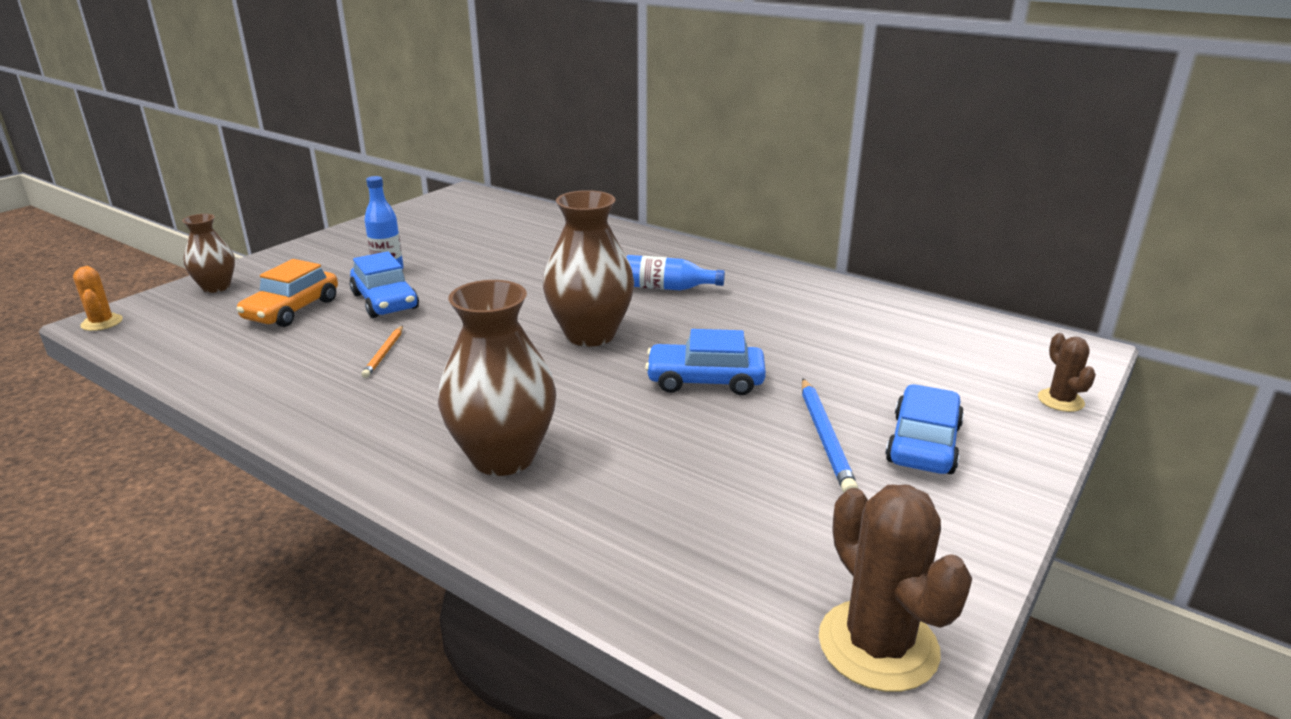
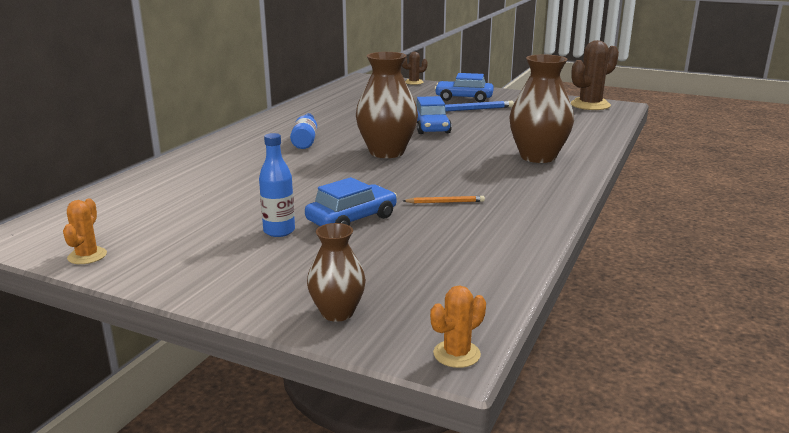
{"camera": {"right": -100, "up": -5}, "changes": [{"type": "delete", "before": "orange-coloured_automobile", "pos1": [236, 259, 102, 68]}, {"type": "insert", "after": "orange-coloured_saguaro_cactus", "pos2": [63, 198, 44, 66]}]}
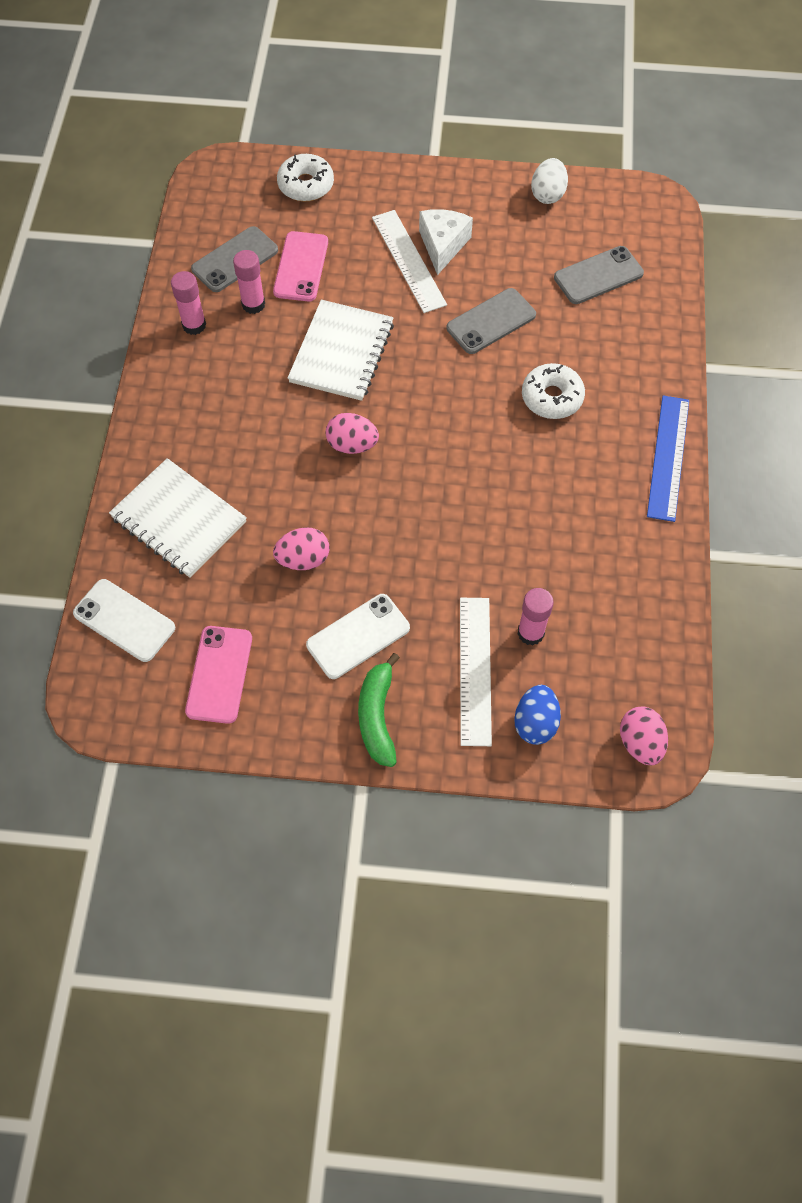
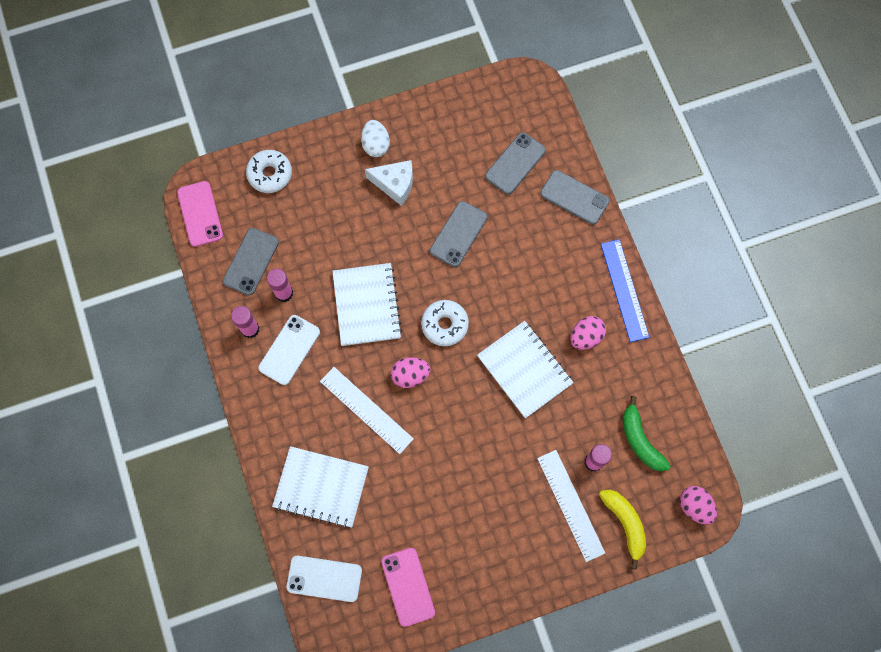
{"camera": {"right": -25, "up": 10}, "changes": [{"type": "move", "before": "pink_smartphone", "pos1": [273, 231, 55, 70], "pos2": [177, 181, 46, 66]}, {"type": "move", "before": "pink_toy_egg", "pos1": [273, 527, 57, 43], "pos2": [570, 316, 36, 34]}, {"type": "move", "before": "snow-white_smartphone", "pos1": [306, 594, 104, 85], "pos2": [259, 315, 61, 70]}, {"type": "move", "before": "emerald_toy_banana", "pos1": [358, 653, 42, 114], "pos2": [623, 396, 48, 76]}, {"type": "move", "before": "snow-white_straightedge", "pos1": [372, 210, 75, 103], "pos2": [320, 367, 94, 87]}, {"type": "rotate", "before": "snow-white_piece_of_cheese", "pos1": [419, 209, 54, 66], "pos2": [365, 160, 48, 46], "turn": 120}, {"type": "replace", "before": "blue_toy_egg", "after": "bright_yellow_toy_banana", "pos1": [514, 685, 47, 60], "pos2": [599, 490, 47, 80]}, {"type": "move", "before": "snow-white_donut", "pos1": [522, 363, 63, 56], "pos2": [421, 300, 48, 46]}, {"type": "move", "before": "snow-white_toy_egg", "pos1": [531, 158, 37, 46], "pos2": [361, 120, 29, 37]}, {"type": "insert", "after": "snow-white_exercise_book", "pos2": [477, 321, 97, 97]}, {"type": "insert", "after": "ash-grey_smartphone", "pos2": [540, 170, 70, 55]}]}
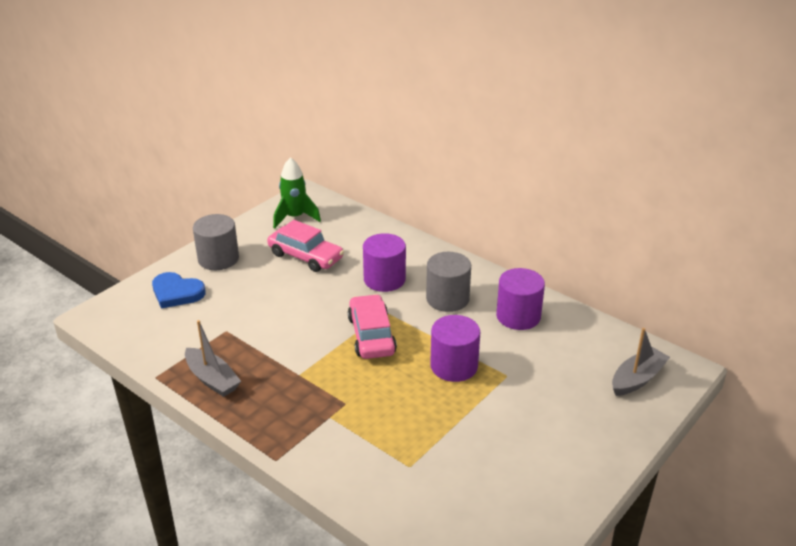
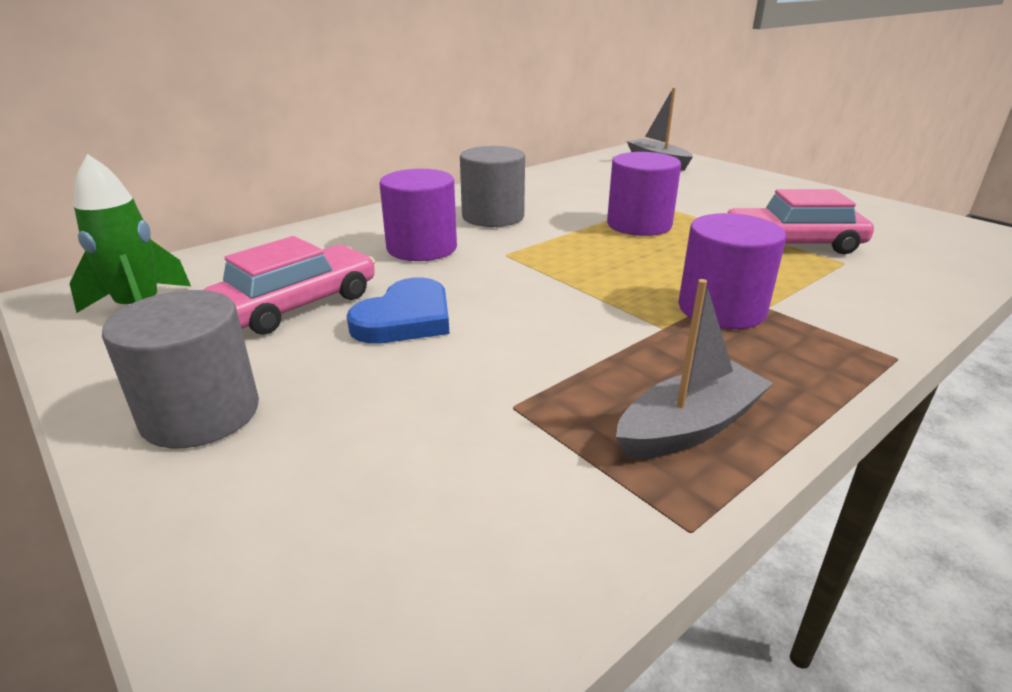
{"camera": {"right": -80, "up": -5}, "changes": [{"type": "move", "before": "blue_heart_shape", "pos1": [152, 272, 54, 37], "pos2": [347, 278, 102, 65]}, {"type": "move", "before": "pink_automobile", "pos1": [348, 294, 49, 65], "pos2": [725, 189, 149, 65]}, {"type": "move", "before": "purple_solid_cylinder", "pos1": [496, 268, 49, 62], "pos2": [678, 213, 108, 116]}]}
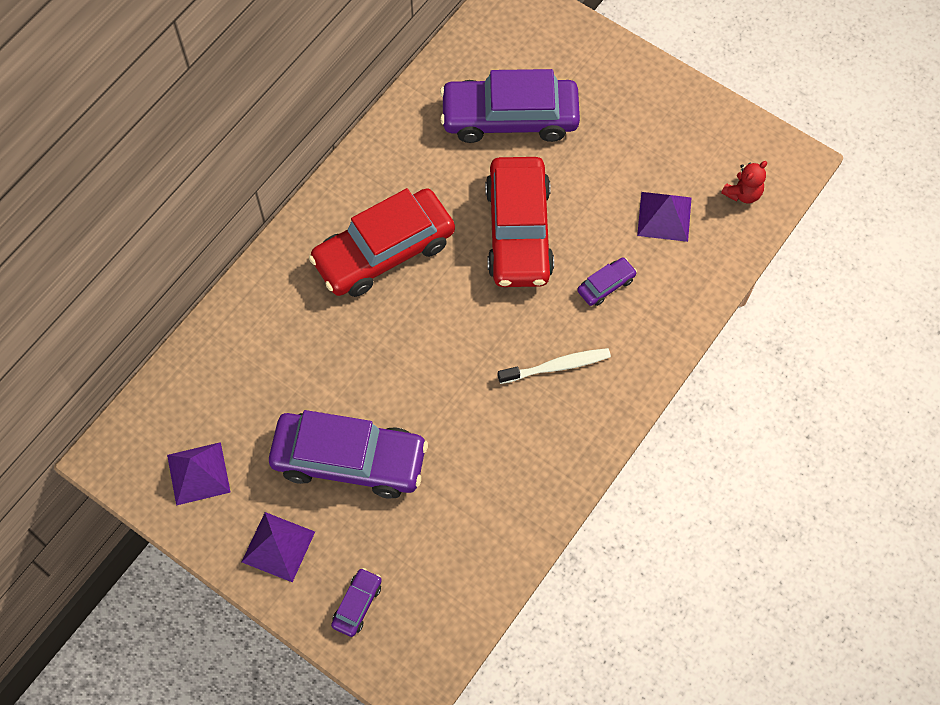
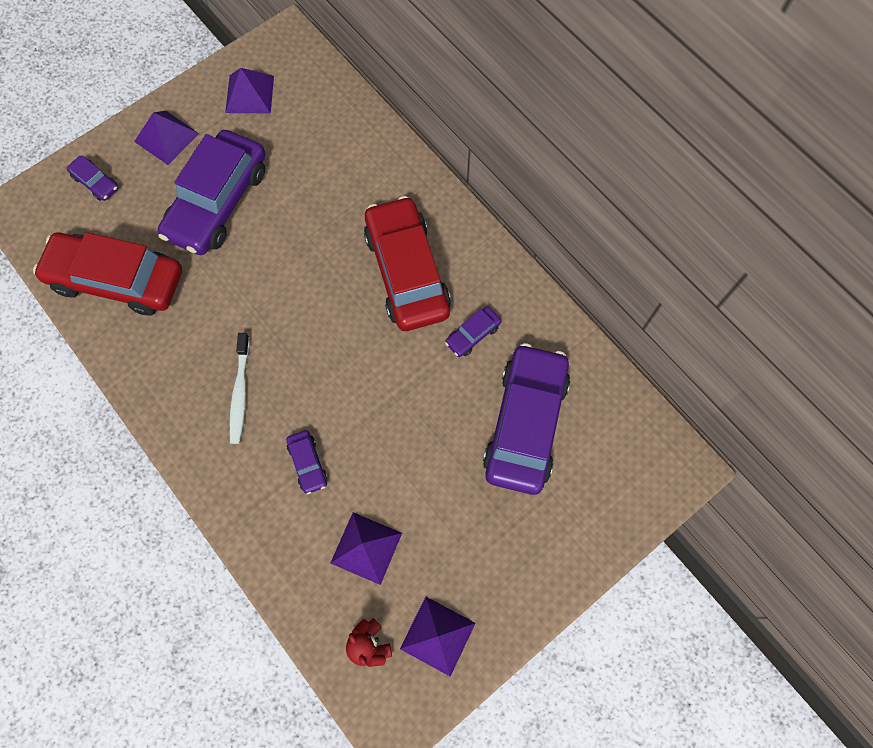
{"camera": {"right": 105, "up": 5}, "changes": [{"type": "move", "before": "red_automobile", "pos1": [485, 157, 69, 130], "pos2": [33, 232, 149, 84]}, {"type": "insert", "after": "purple_pyramid", "pos2": [400, 597, 76, 80]}, {"type": "insert", "after": "purple_automobile", "pos2": [445, 306, 56, 51]}]}
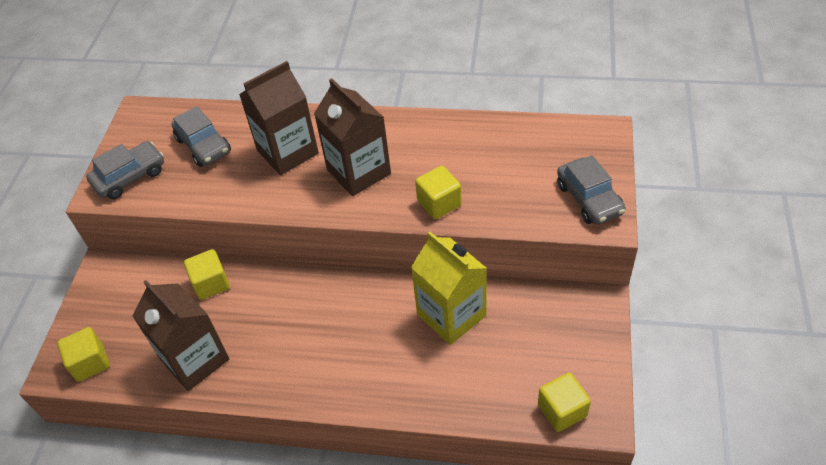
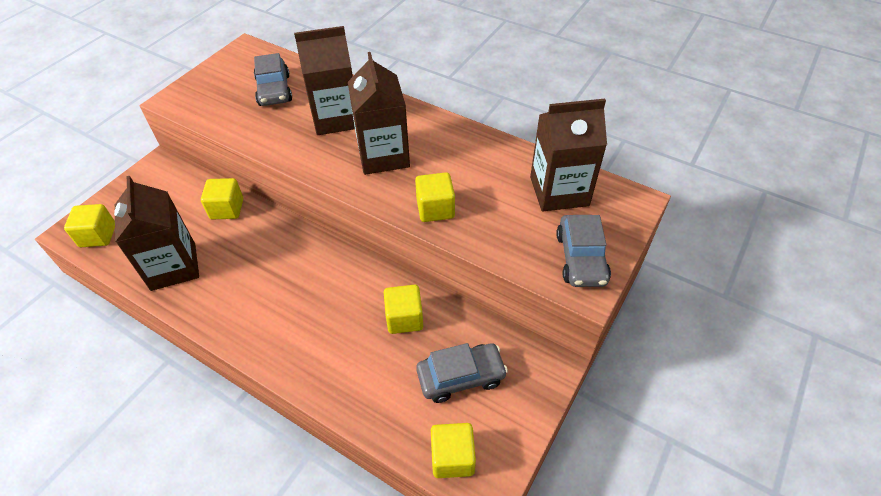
{"camera": {"right": 20, "up": 0}, "changes": [{"type": "move", "before": "ash-grey_automobile", "pos1": [86, 141, 78, 58], "pos2": [416, 343, 92, 60]}, {"type": "replace", "before": "bright_yellow_milk_carton", "after": "bright_yellow_cube", "pos1": [411, 232, 76, 113], "pos2": [384, 285, 39, 49]}, {"type": "insert", "after": "dark_brown_milk_carton", "pos2": [530, 99, 77, 112]}]}
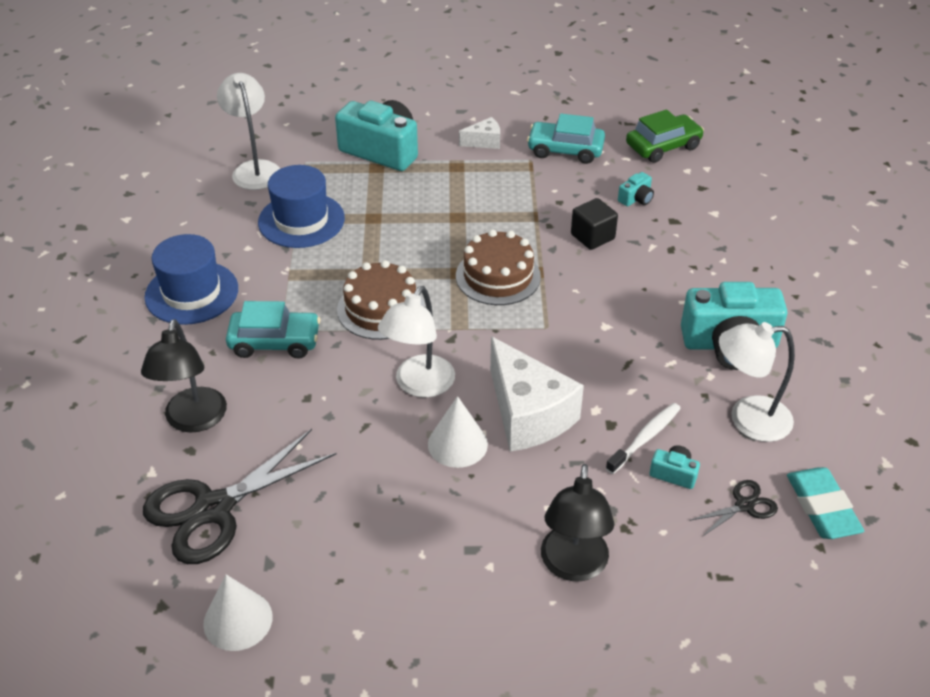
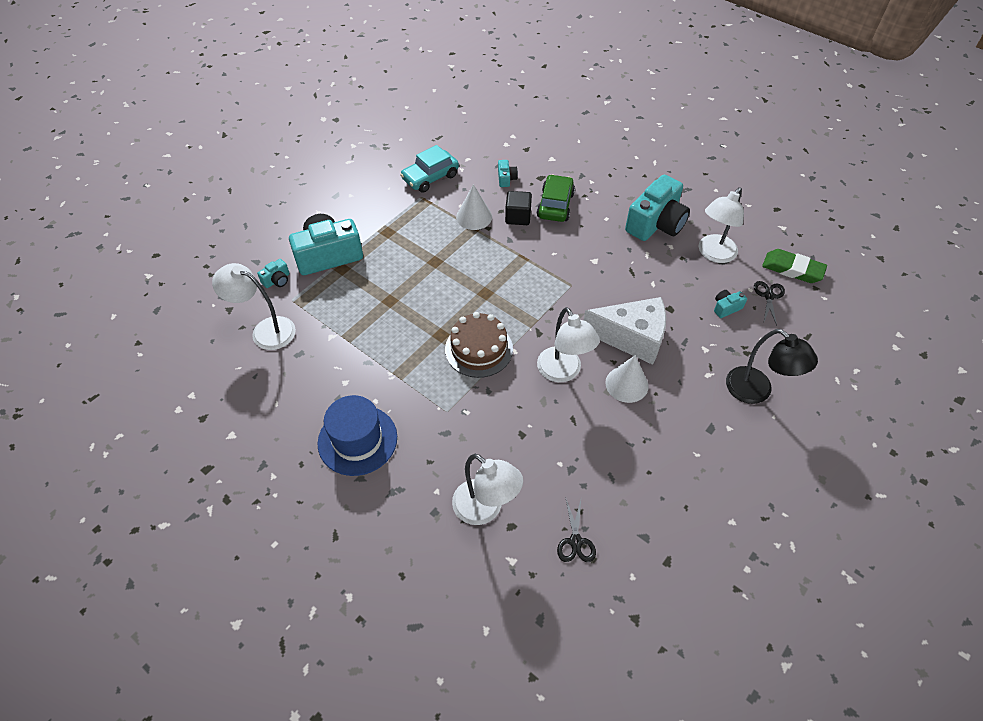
{"camera": {"right": -50, "up": 10}, "changes": [{"type": "recolor", "before": "black_desk_lamp", "after": "snow-white_desk_lamp", "pos1": [141, 319, 86, 113], "pos2": [452, 454, 71, 71]}, {"type": "resize", "before": "black_shears", "pos1": [143, 429, 193, 135], "pos2": [557, 497, 39, 65], "scale": 0.46}, {"type": "move", "before": "snow-white_solid_cone", "pos1": [203, 574, 70, 77], "pos2": [456, 184, 36, 46]}, {"type": "delete", "before": "turquoise_automobile", "pos1": [226, 301, 94, 58]}, {"type": "delete", "before": "blue_tall_hat", "pos1": [258, 165, 87, 83]}, {"type": "delete", "before": "dark_brown_layer_cake", "pos1": [456, 229, 85, 76]}, {"type": "delete", "before": "snow-white_piece_of_cheese", "pos1": [459, 117, 41, 32]}, {"type": "delete", "before": "snow-white_toothbrush", "pos1": [606, 403, 75, 71]}, {"type": "move", "before": "emerald_automobile", "pos1": [626, 109, 78, 54], "pos2": [537, 174, 38, 48]}, {"type": "recolor", "before": "turquoise_eraser", "after": "emerald_eraser", "pos1": [787, 467, 77, 72], "pos2": [762, 249, 65, 34]}, {"type": "insert", "after": "turquoise_photo_camera", "pos2": [257, 259, 33, 29]}]}
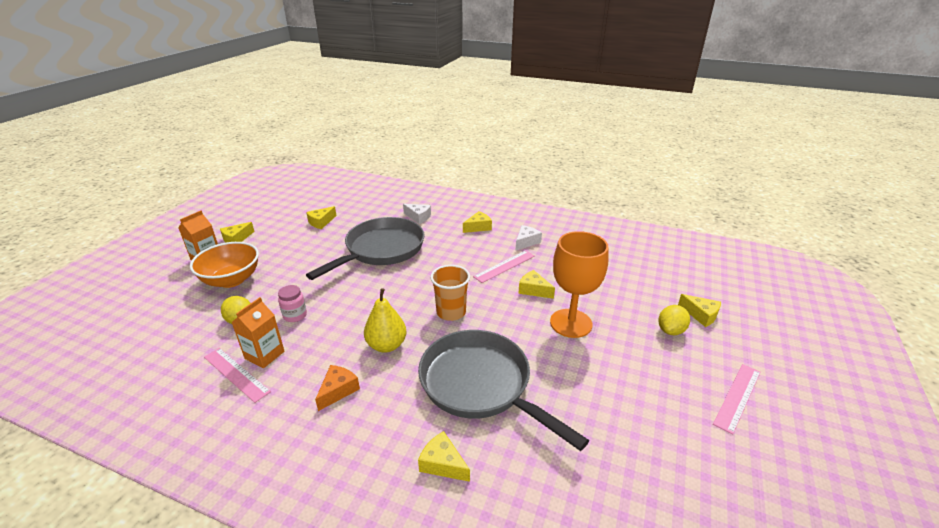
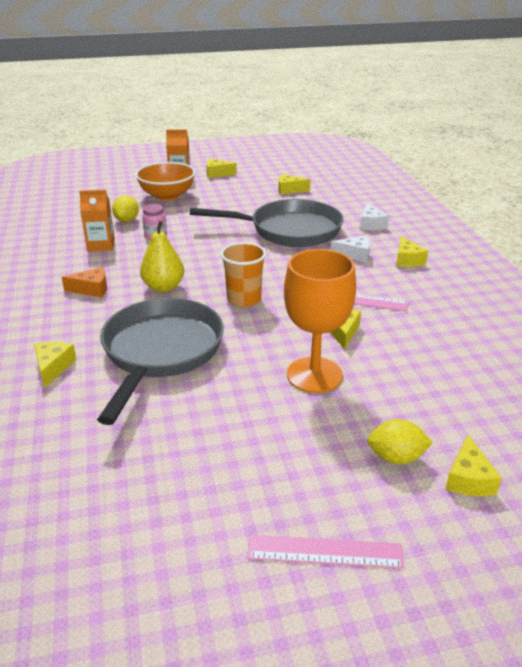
{"camera": {"right": 55, "up": 0}, "changes": [{"type": "delete", "before": "pink_straightedge", "pos1": [204, 348, 67, 55]}, {"type": "rotate", "before": "bright_yellow_piece_of_cheese", "pos1": [463, 211, 29, 22], "pos2": [396, 236, 32, 31], "turn": 60}, {"type": "move", "before": "snow-white_piece_of_cheese", "pos1": [516, 225, 26, 25], "pos2": [331, 236, 39, 27]}]}
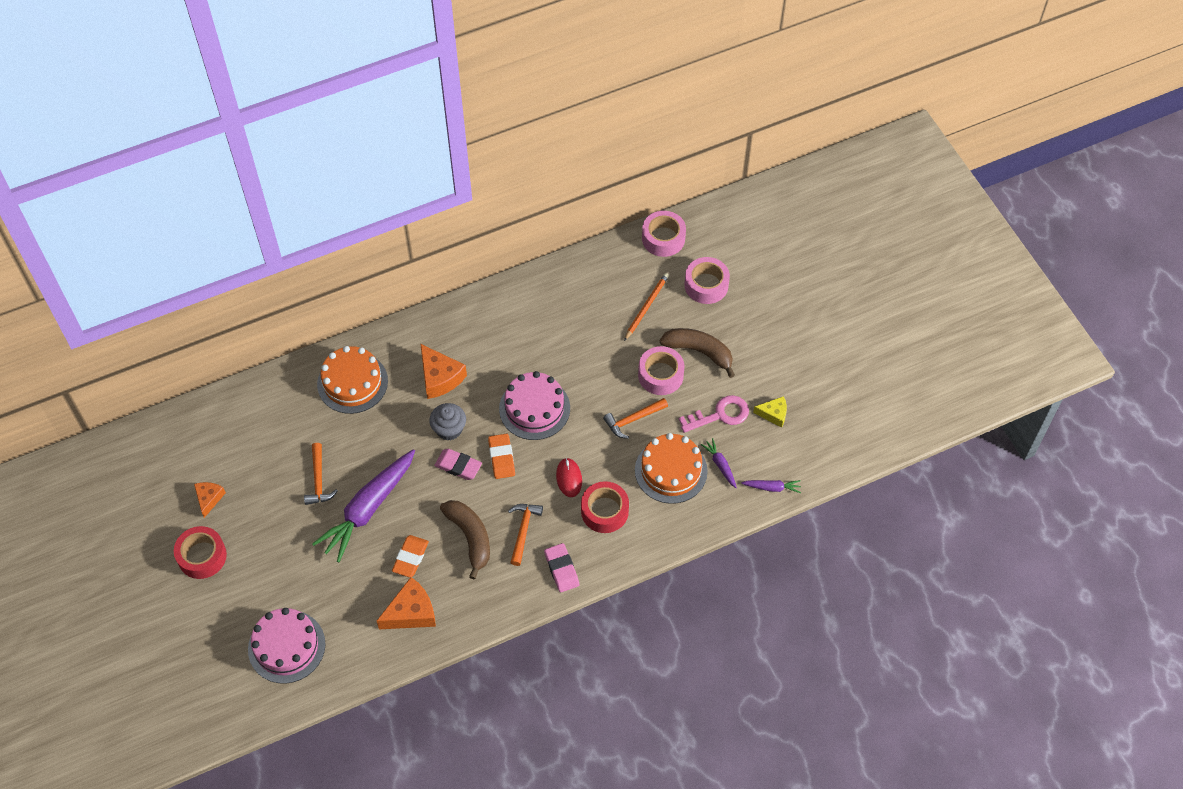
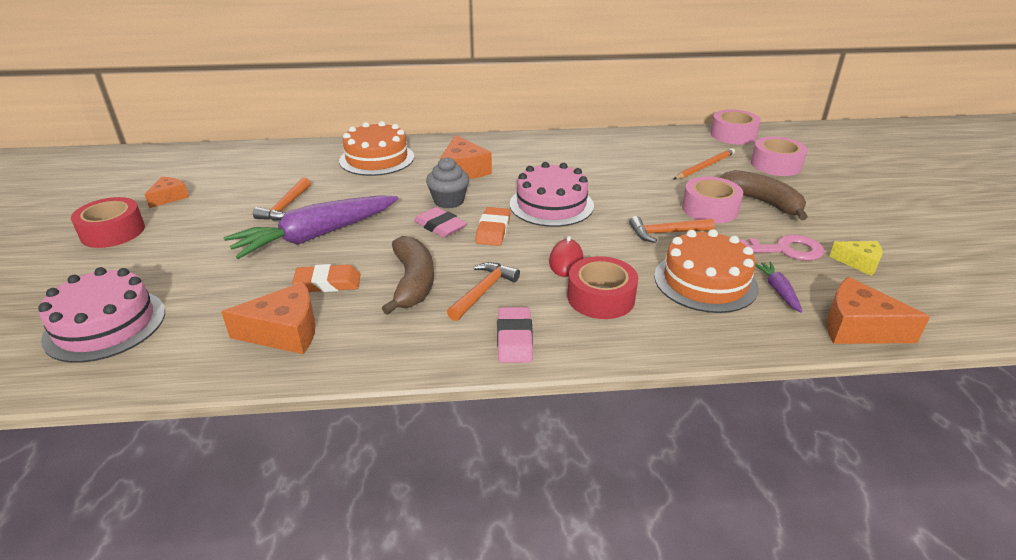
{"camera": {"right": 20, "up": -25}, "changes": [{"type": "rotate", "before": "orange-coloured_eraser", "pos1": [392, 535, 37, 43], "pos2": [292, 264, 68, 28], "turn": 45}, {"type": "replace", "before": "purple_toy_carrot", "after": "orange-coloured_piece_of_cheese", "pos1": [741, 480, 60, 13], "pos2": [827, 277, 103, 67]}]}
